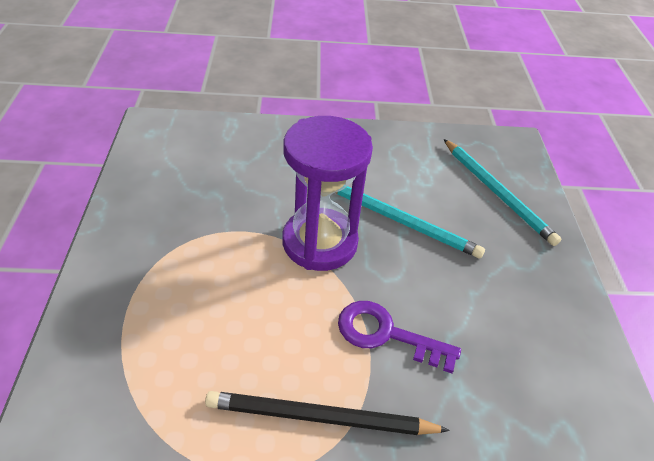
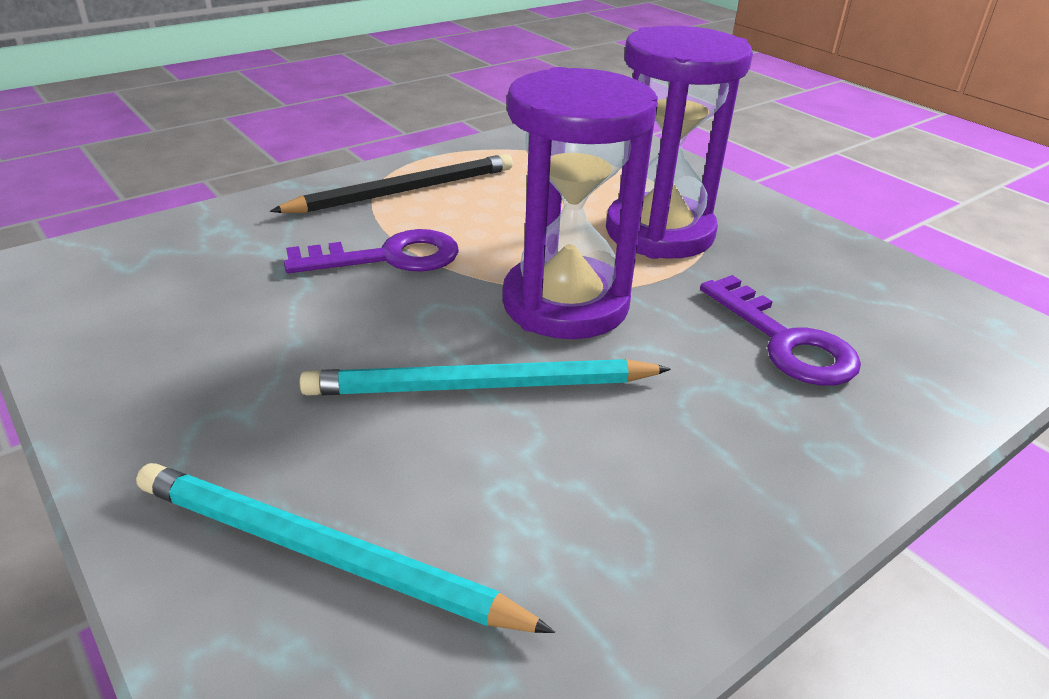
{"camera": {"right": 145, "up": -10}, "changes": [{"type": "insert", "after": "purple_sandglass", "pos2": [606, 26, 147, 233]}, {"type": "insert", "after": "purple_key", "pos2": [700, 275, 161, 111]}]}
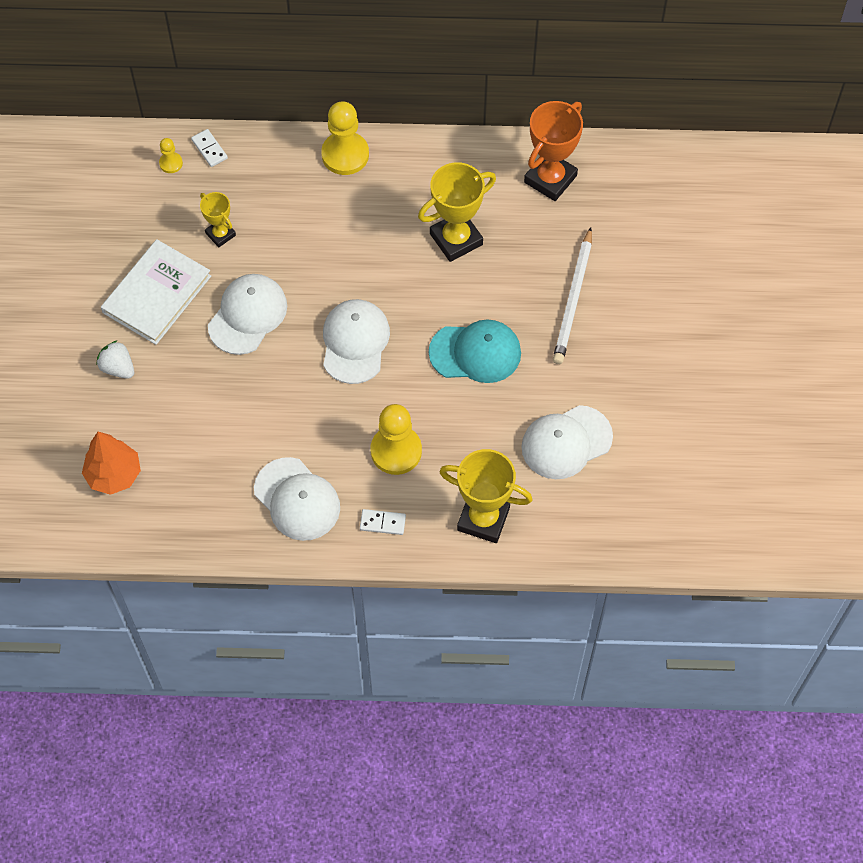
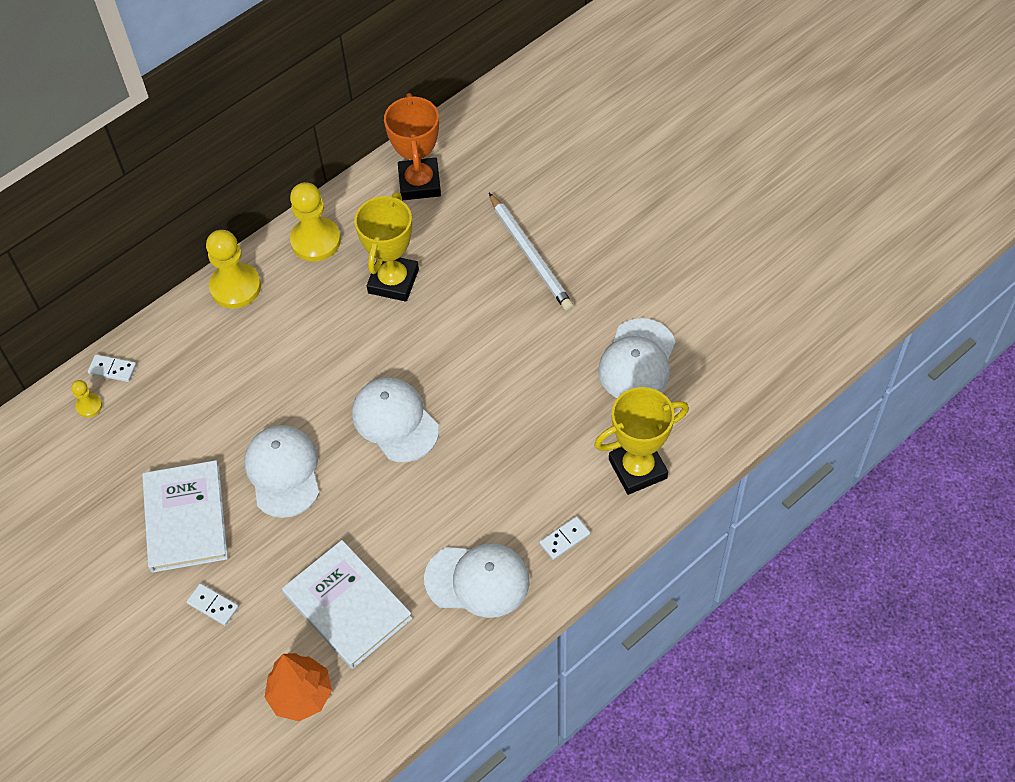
{"camera": {"right": -40, "up": -5}, "changes": [{"type": "replace", "before": "snow-white_strawberry", "after": "snow-white_domino_tile", "pos1": [97, 340, 37, 39], "pos2": [186, 583, 53, 43]}, {"type": "delete", "before": "bright_yellow_award_cup", "pos1": [200, 192, 36, 55]}, {"type": "move", "before": "bright_yellow_game_pawn", "pos1": [370, 404, 52, 71], "pos2": [290, 182, 51, 80]}, {"type": "delete", "before": "turquoise_baseball_cap", "pos1": [429, 319, 92, 64]}, {"type": "insert", "after": "snow-white_hardcover", "pos2": [282, 540, 130, 129]}]}
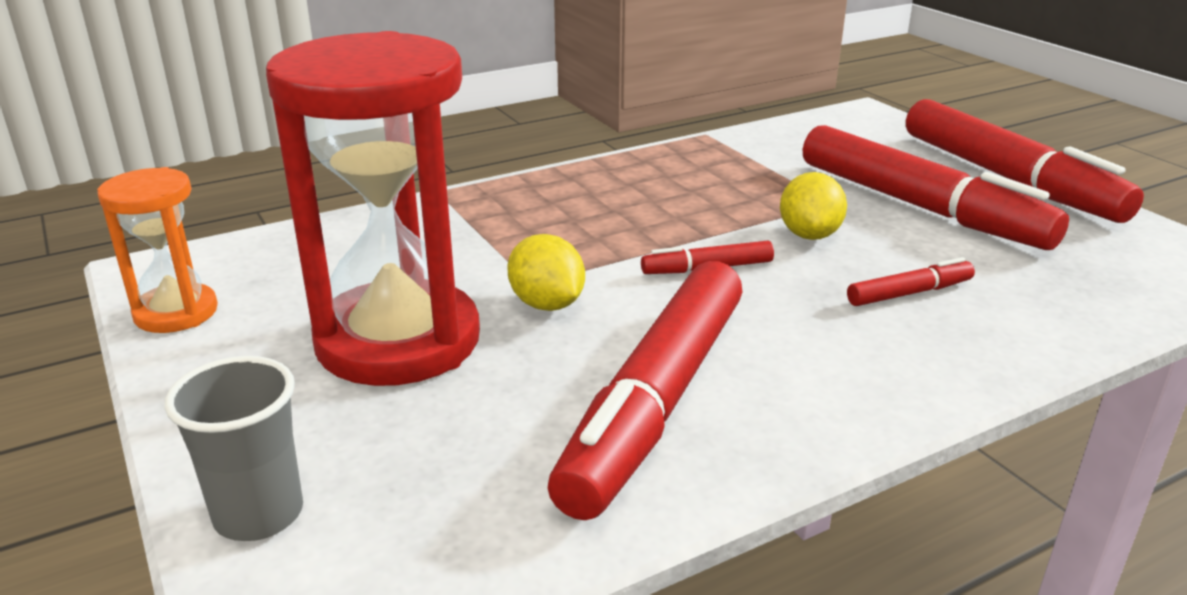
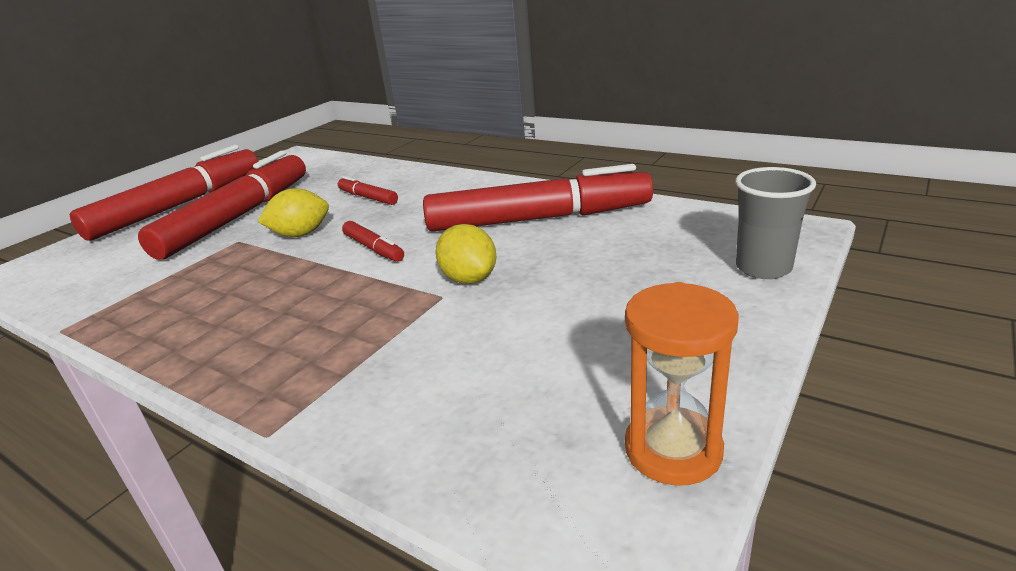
{"camera": {"right": -115, "up": 0}, "changes": [{"type": "delete", "before": "red_sandglass", "pos1": [266, 31, 214, 355]}, {"type": "rotate", "before": "bright_yellow_lemon", "pos1": [507, 234, 78, 77], "pos2": [435, 224, 61, 60], "turn": -60}]}
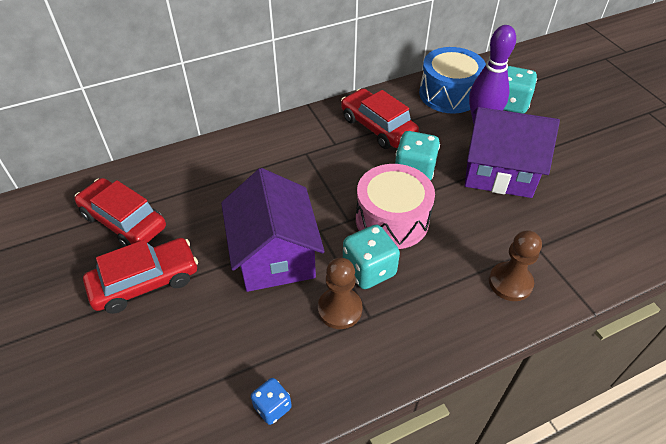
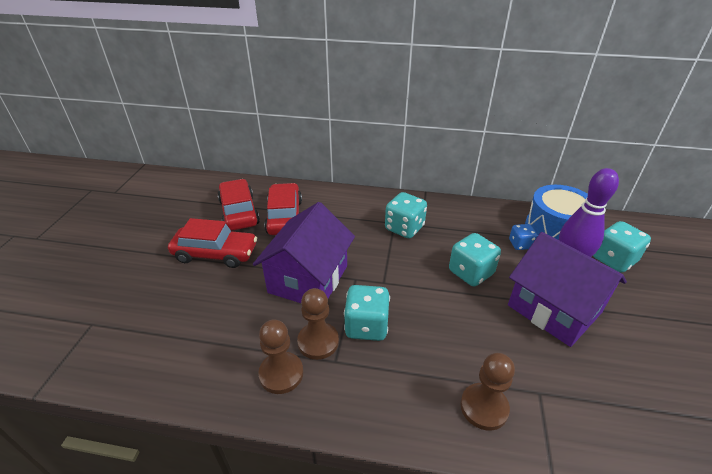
{"camera": {"right": 35, "up": -10}, "changes": [{"type": "move", "before": "blue_die", "pos1": [251, 378, 41, 47], "pos2": [509, 224, 28, 26]}, {"type": "move", "before": "red_automobile", "pos1": [341, 88, 78, 61], "pos2": [264, 183, 38, 52]}, {"type": "delete", "before": "pink_drum", "pos1": [356, 164, 79, 85]}, {"type": "insert", "after": "dark_brown_game_pawn", "pos2": [258, 320, 45, 74]}, {"type": "insert", "after": "turquoise_die", "pos2": [385, 192, 42, 47]}]}
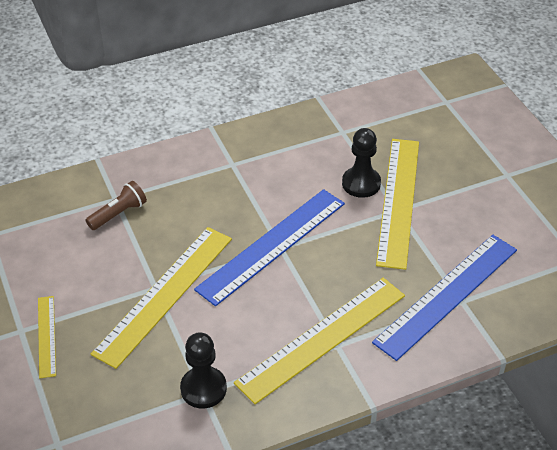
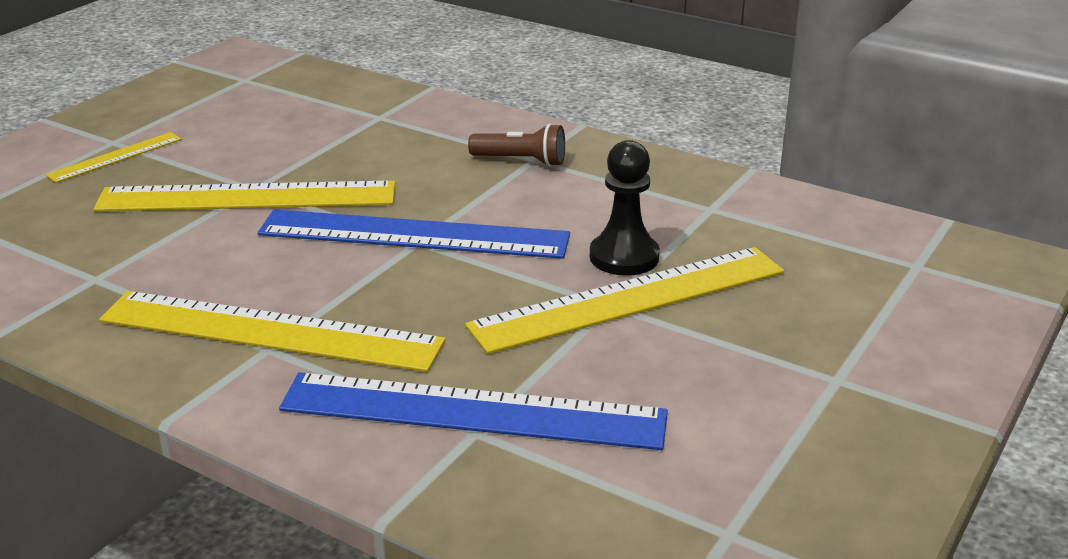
{"camera": {"right": 55, "up": -15}, "changes": [{"type": "move", "before": "dark_brown_pocket_torch", "pos1": [86, 181, 61, 49], "pos2": [468, 124, 97, 43]}, {"type": "delete", "before": "black_game_pawn", "pos1": [180, 332, 47, 76]}]}
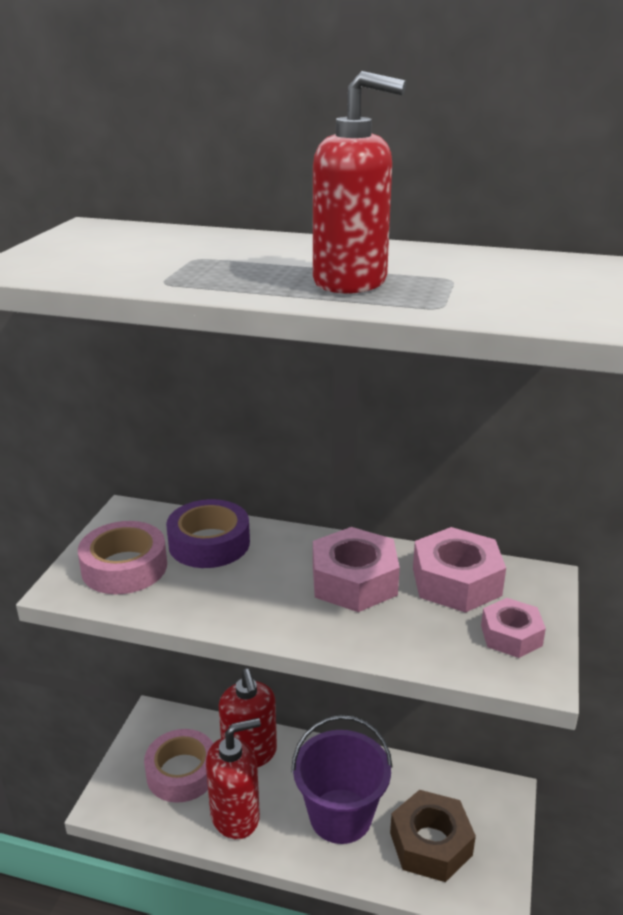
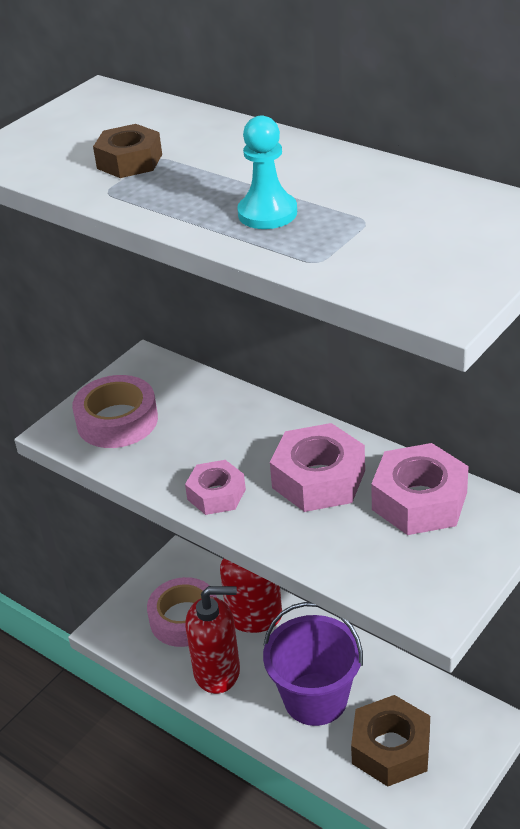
{"camera": {"right": 25, "up": 10}, "changes": [{"type": "delete", "before": "purple_roll_of_tape", "pos1": [166, 499, 84, 69]}, {"type": "replace", "before": "red_soap_dispenser", "after": "turquoise_game_pawn", "pos1": [313, 71, 93, 223], "pos2": [237, 115, 60, 114]}, {"type": "move", "before": "pink_nut", "pos1": [481, 598, 65, 60], "pos2": [185, 460, 61, 55]}, {"type": "insert", "after": "dark_brown_nut", "pos2": [93, 124, 69, 54]}]}
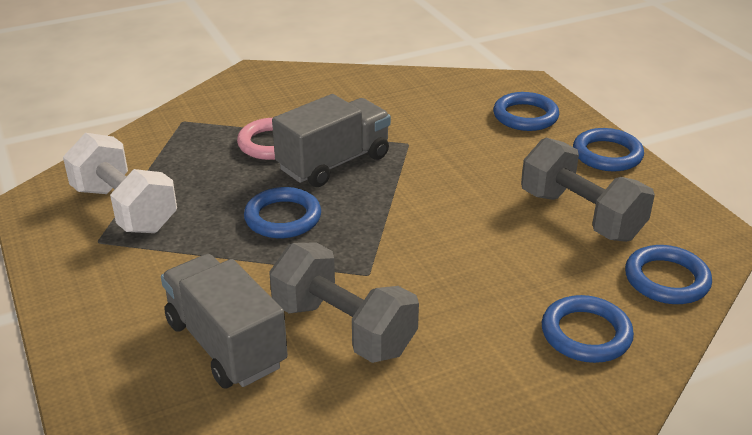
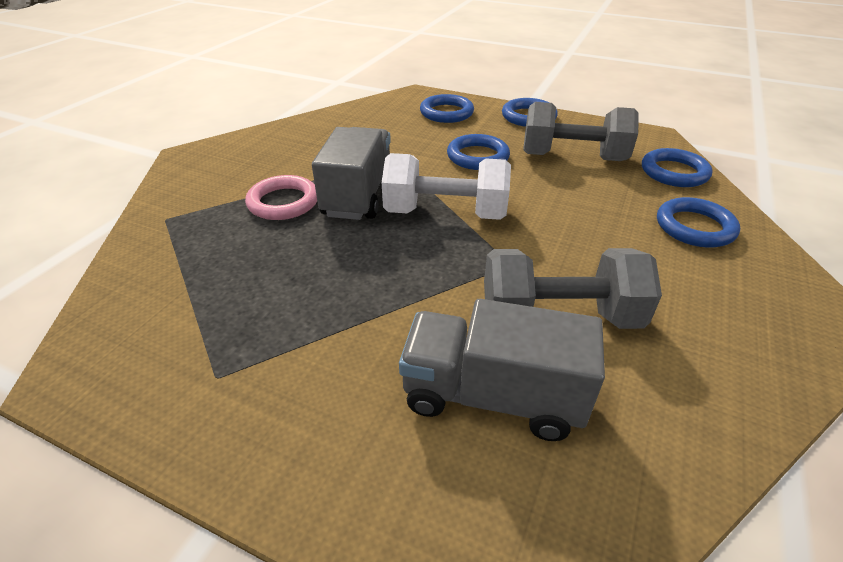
{"camera": {"right": -40, "up": 5}, "changes": [{"type": "move", "before": "snow-white_dumbbell", "pos1": [63, 133, 114, 100], "pos2": [382, 153, 129, 67]}, {"type": "move", "before": "blue_ring", "pos1": [244, 187, 77, 51], "pos2": [447, 134, 63, 36]}]}
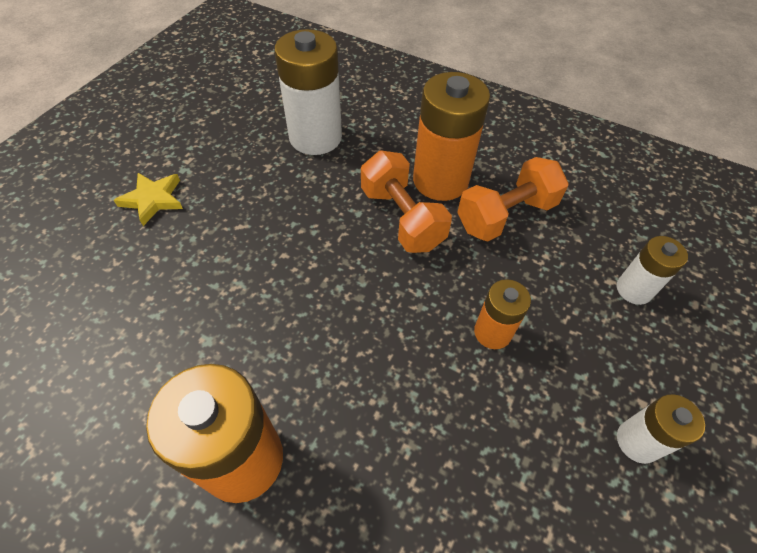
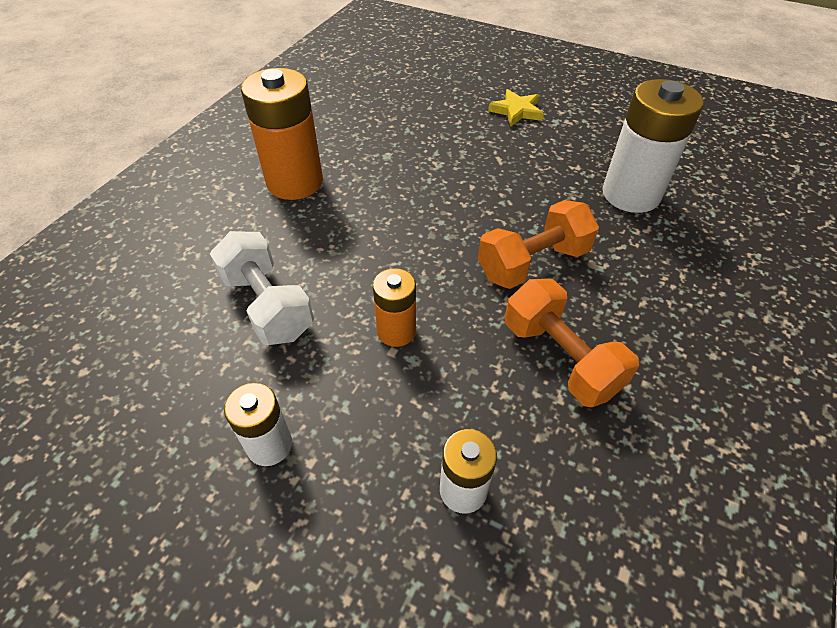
{"camera": {"right": 90, "up": -5}, "changes": [{"type": "delete", "before": "orange-coloured_battery", "pos1": [413, 72, 77, 129]}, {"type": "insert", "after": "snow-white_dumbbell", "pos2": [210, 231, 104, 114]}]}
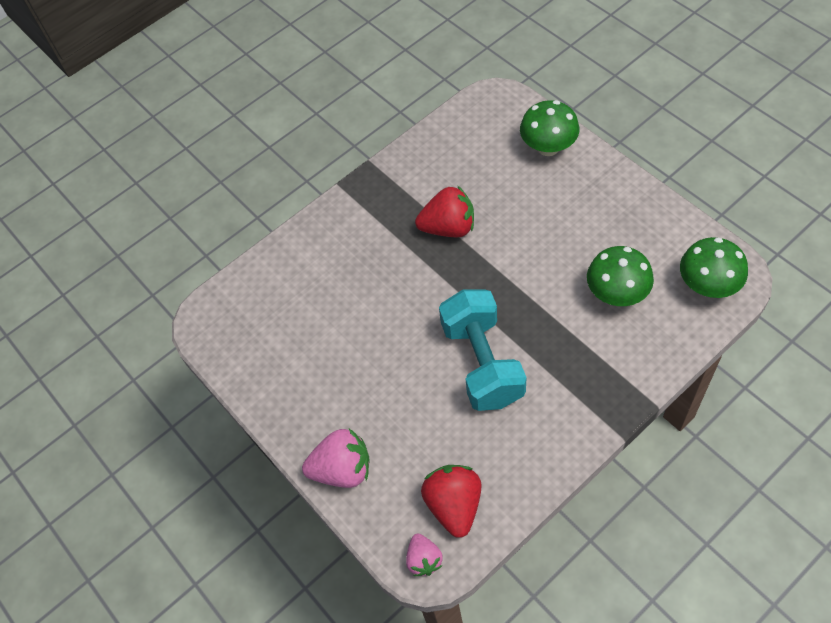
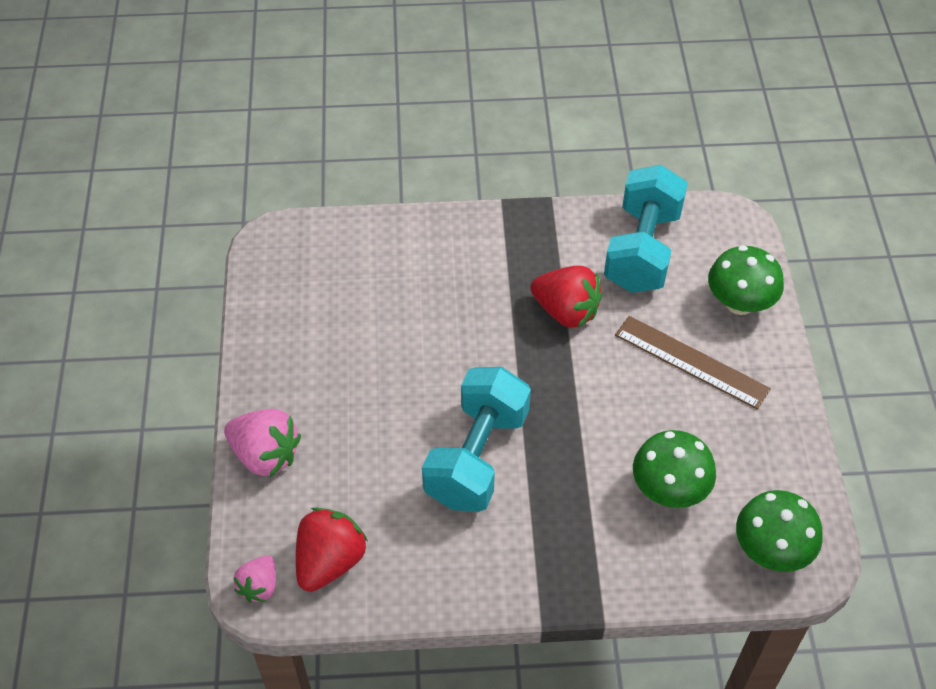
{"camera": {"right": 30, "up": -5}, "changes": [{"type": "insert", "after": "turquoise_dumbbell", "pos2": [604, 165, 84, 128]}, {"type": "insert", "after": "dark_brown_straightedge", "pos2": [615, 316, 156, 93]}]}
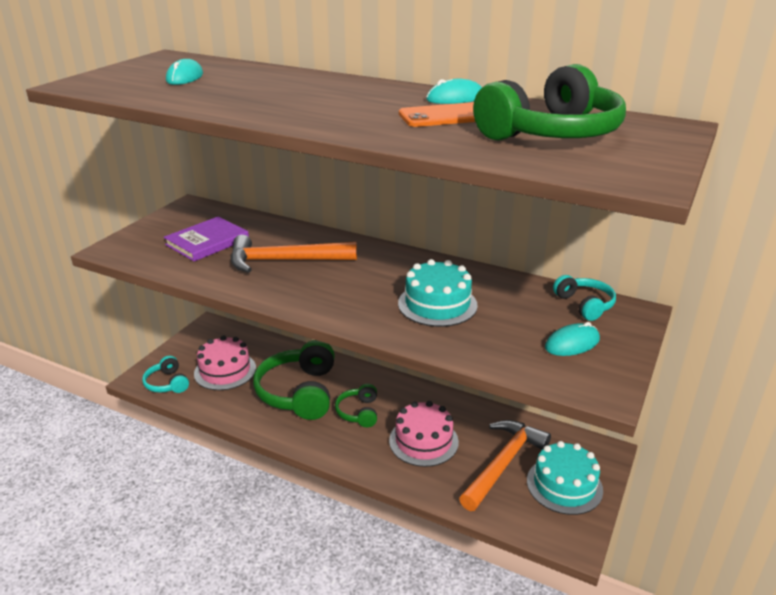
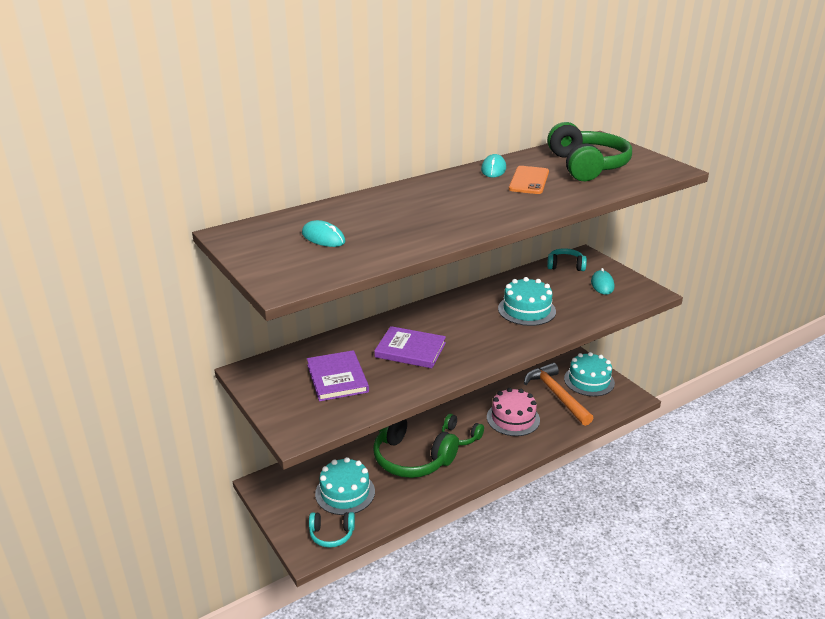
{"camera": {"right": -60, "up": 0}, "changes": [{"type": "recolor", "before": "pink_layer_cake", "after": "turquoise_layer_cake", "pos1": [194, 336, 62, 54], "pos2": [315, 457, 60, 58]}, {"type": "replace", "before": "orange-coloured_carpenter's_hammer", "after": "purple_hardcover", "pos1": [231, 235, 126, 38], "pos2": [374, 326, 72, 42]}]}
